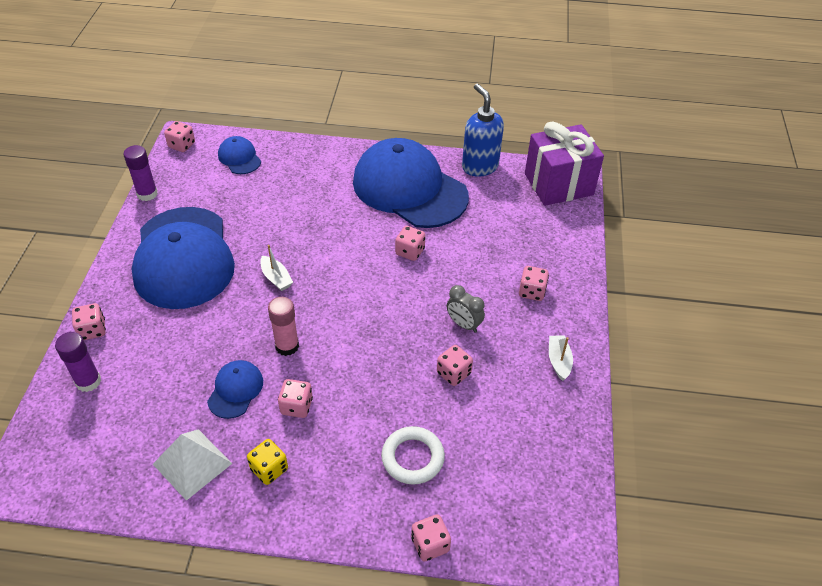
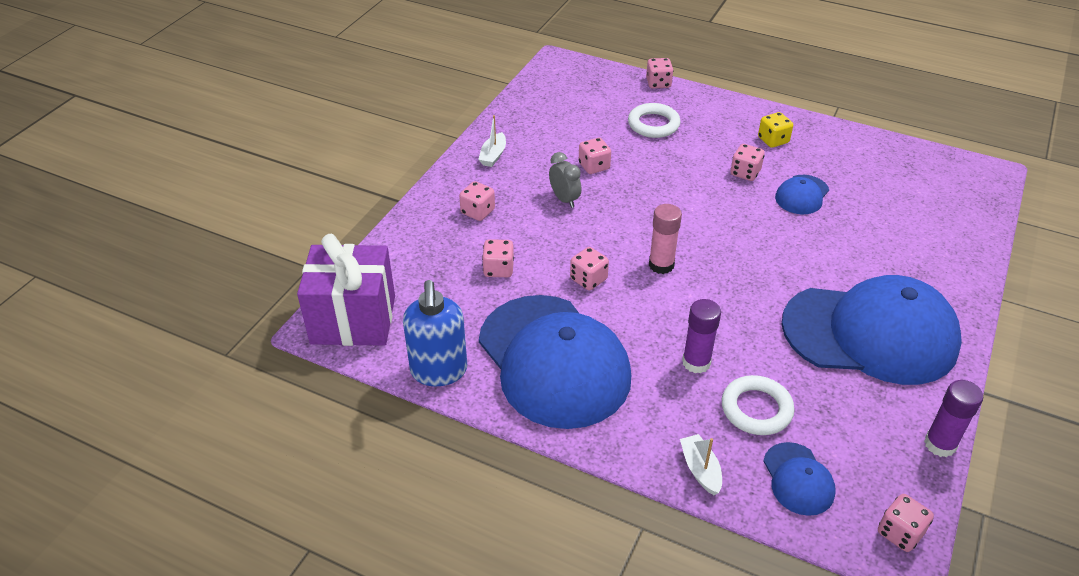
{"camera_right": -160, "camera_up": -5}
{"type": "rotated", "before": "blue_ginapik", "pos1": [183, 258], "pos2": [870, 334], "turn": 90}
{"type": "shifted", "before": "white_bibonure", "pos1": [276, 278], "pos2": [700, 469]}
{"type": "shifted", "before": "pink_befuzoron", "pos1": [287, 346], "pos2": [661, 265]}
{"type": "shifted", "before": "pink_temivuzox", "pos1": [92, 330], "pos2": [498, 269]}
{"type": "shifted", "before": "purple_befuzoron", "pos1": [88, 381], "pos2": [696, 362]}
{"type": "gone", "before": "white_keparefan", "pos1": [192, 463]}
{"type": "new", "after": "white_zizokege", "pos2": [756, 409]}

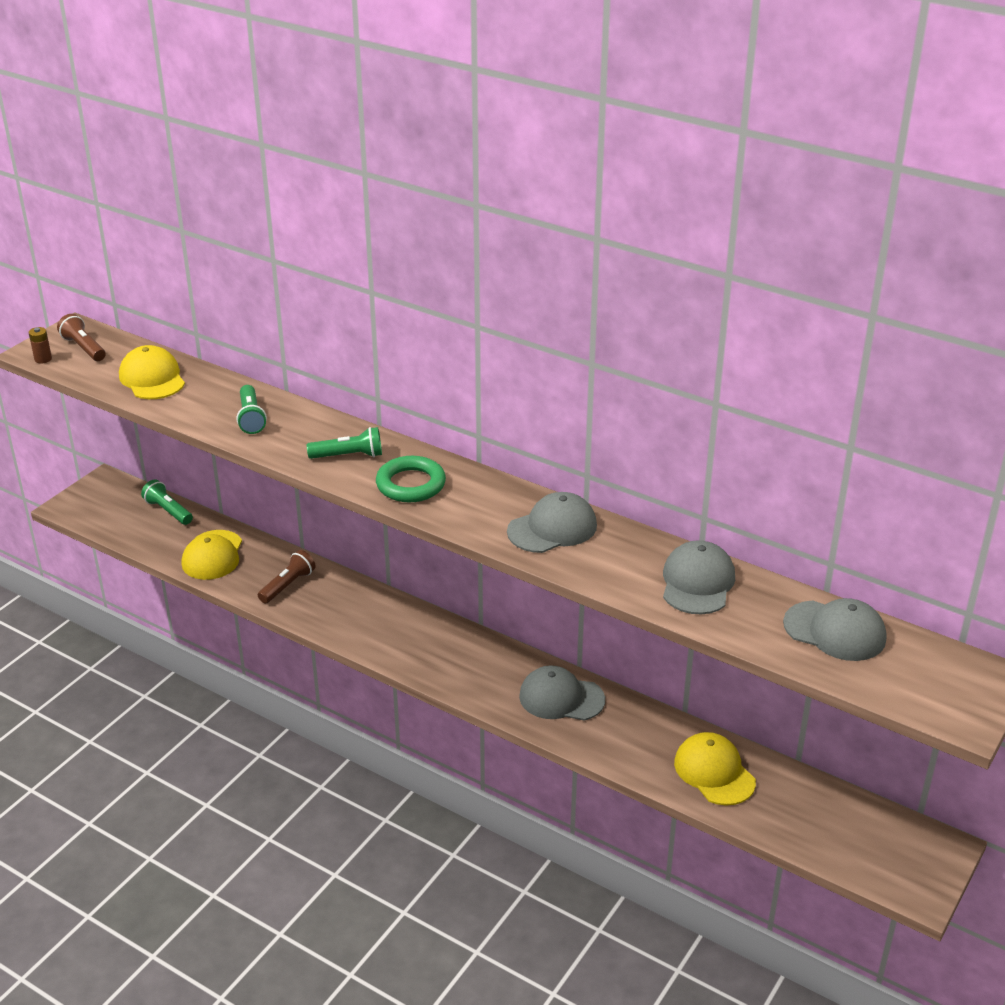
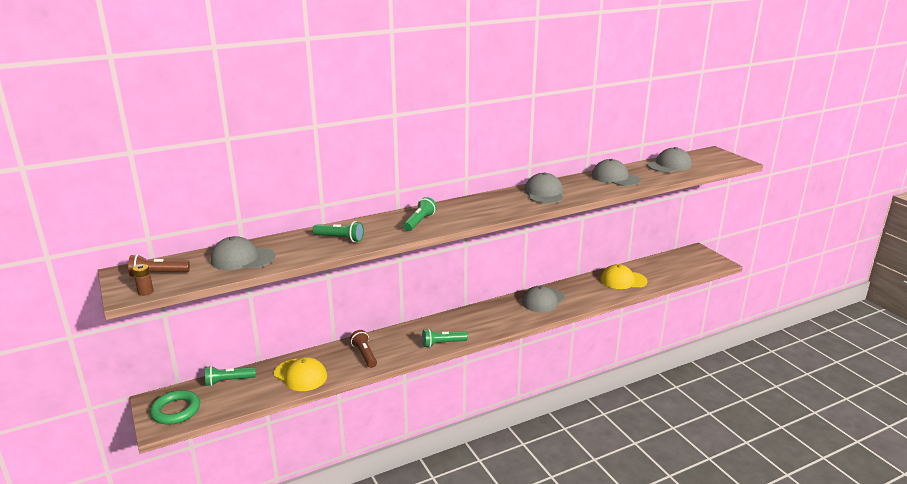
{"camera_right": -60, "camera_up": -10}
{"type": "repainted", "before": "yellow_ginapik", "after": "grey_ginapik", "pos1": [152, 378], "pos2": [242, 258]}
{"type": "shifted", "before": "green_zizokege", "pos1": [411, 484], "pos2": [176, 410]}
{"type": "new", "after": "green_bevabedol", "pos2": [443, 343]}

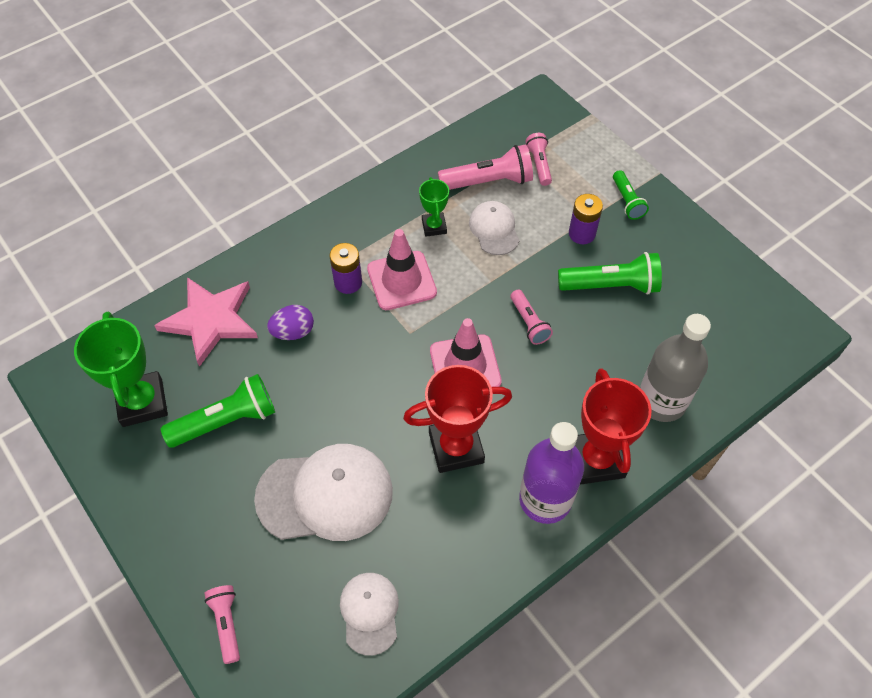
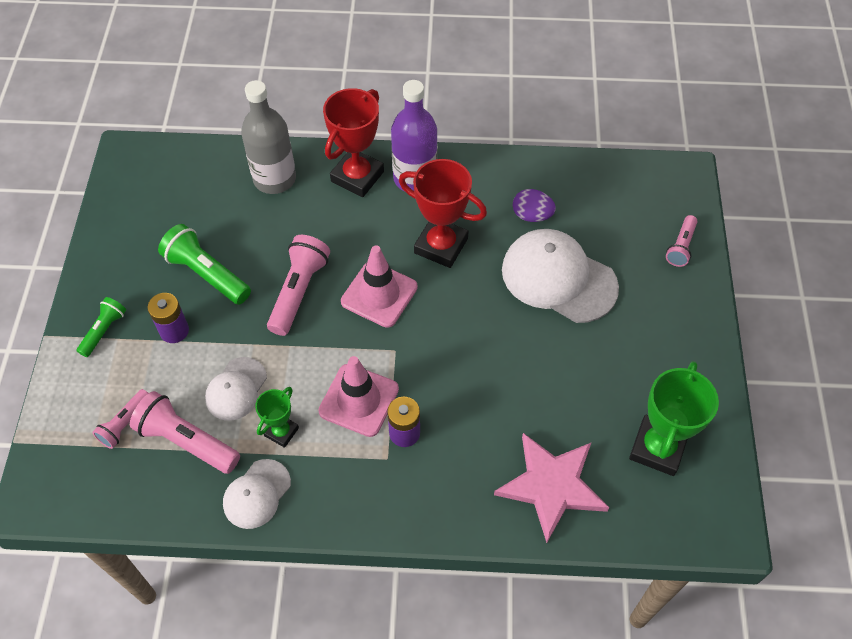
{"camera_right": -140, "camera_up": 0}
{"type": "scaled", "before": "pink_bevabedol", "pos1": [529, 323], "pos2": [298, 291], "scale": 1.68}
{"type": "shifted", "before": "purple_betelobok", "pos1": [293, 332], "pos2": [532, 215]}
{"type": "gone", "before": "green_bevabedol", "pos1": [226, 420]}
{"type": "shifted", "before": "white_ginapik", "pos1": [370, 613], "pos2": [257, 494]}

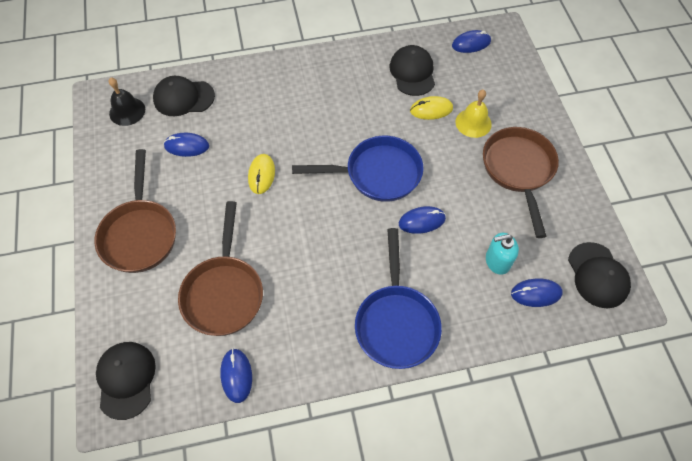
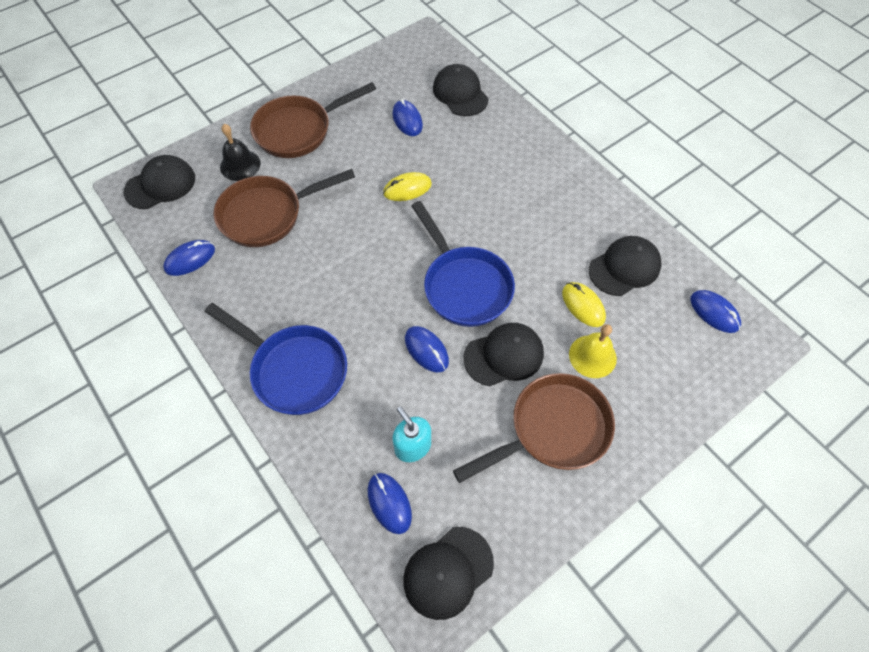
{"camera_right": 65, "camera_up": 0}
{"type": "shifted", "before": "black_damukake", "pos1": [127, 111], "pos2": [240, 165]}
{"type": "rotated", "before": "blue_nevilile", "pos1": [396, 322], "pos2": [294, 370], "turn": -120}
{"type": "new", "after": "black_ginapik", "pos2": [504, 355]}

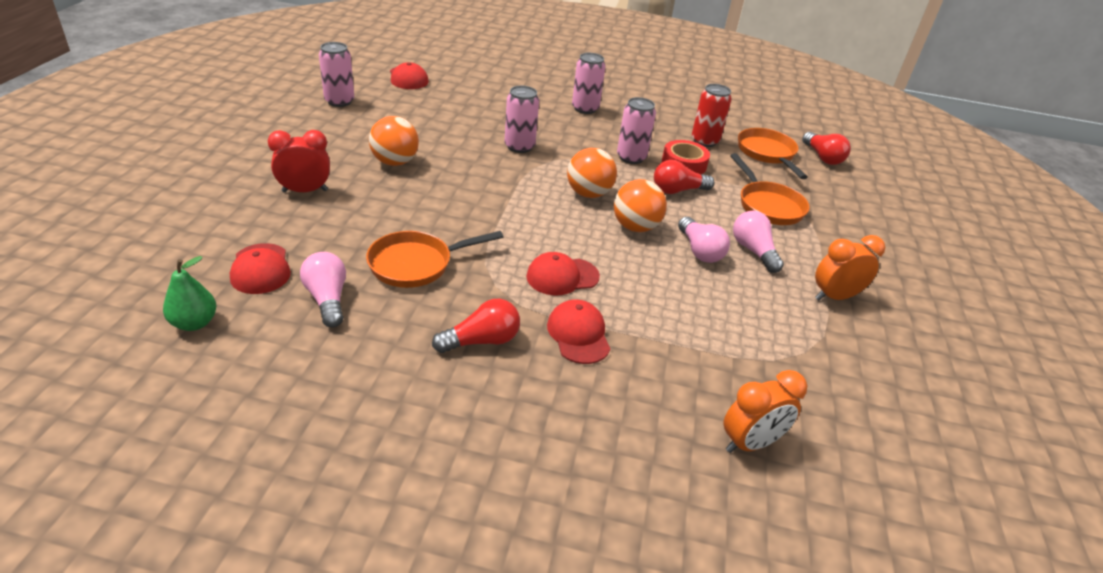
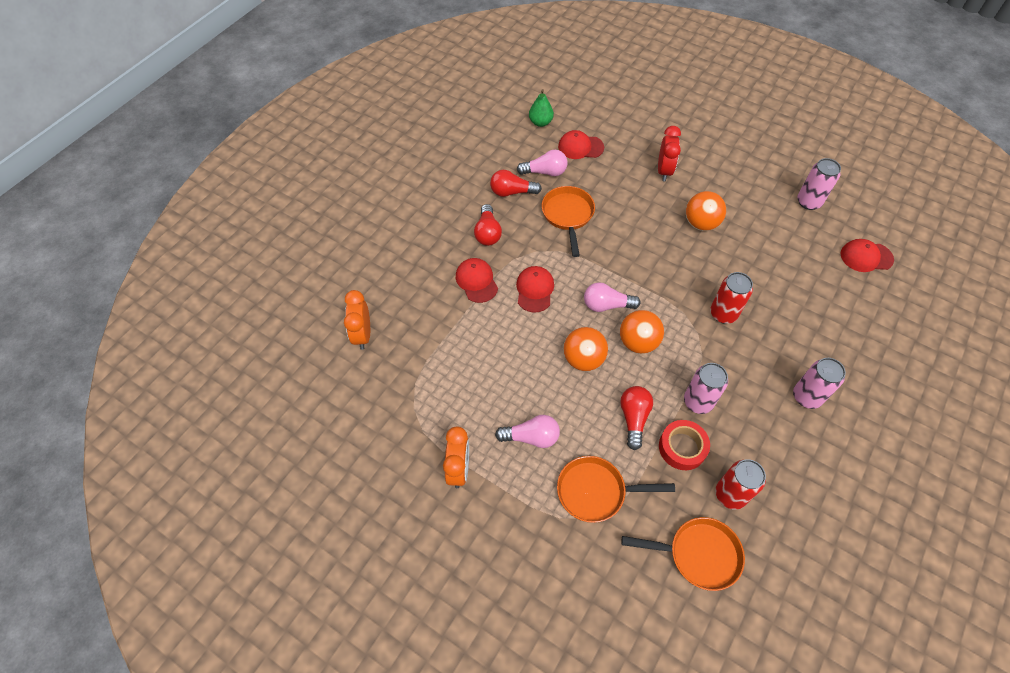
{"camera_right": 115, "camera_up": 20}
{"type": "repainted", "before": "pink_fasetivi", "after": "red_fasetivi", "pos1": [519, 147], "pos2": [723, 313]}
{"type": "shifted", "before": "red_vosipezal", "pos1": [822, 157], "pos2": [512, 192]}
{"type": "shifted", "before": "pink_vosipezal", "pos1": [699, 251], "pos2": [606, 305]}
{"type": "rotated", "before": "red_ginapik", "pos1": [578, 334], "pos2": [476, 281], "turn": -120}

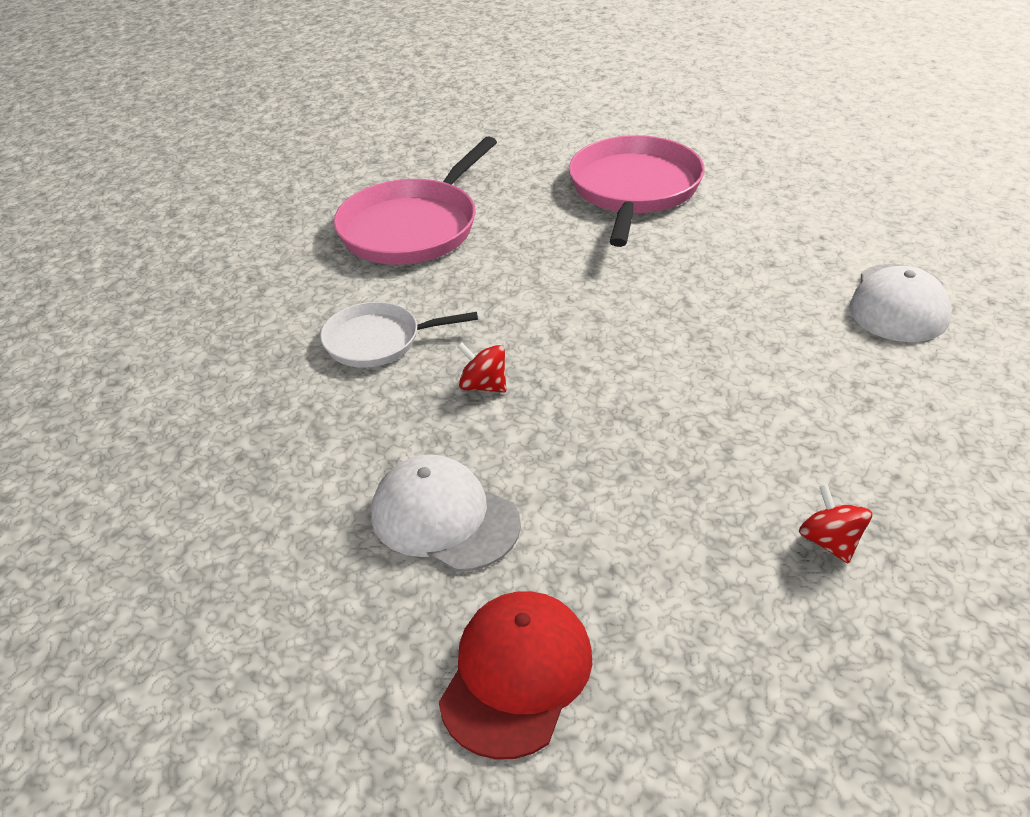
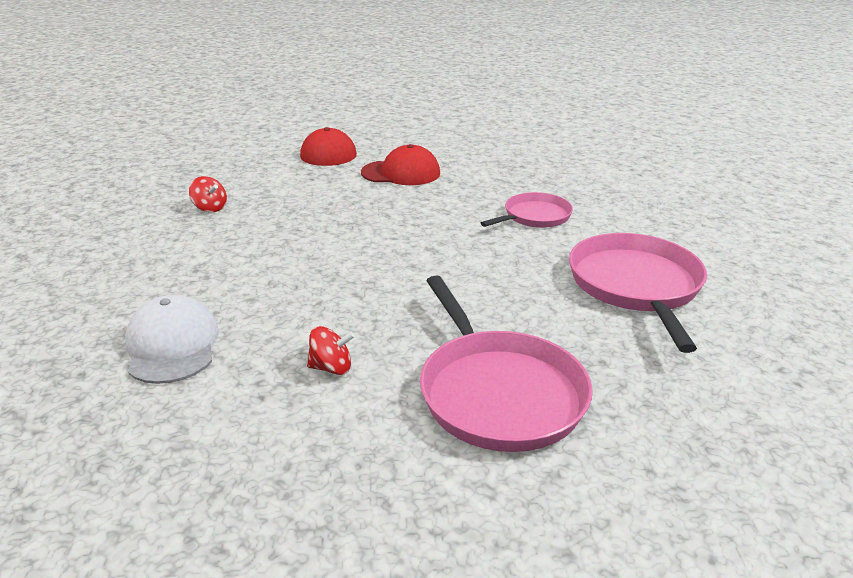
{"camera_right": 145, "camera_up": -10}
{"type": "repainted", "before": "white_nevilile", "after": "pink_nevilile", "pos1": [377, 341], "pos2": [534, 216]}
{"type": "shifted", "before": "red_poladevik", "pos1": [483, 386], "pos2": [331, 368]}
{"type": "repainted", "before": "white_ginapik", "after": "red_ginapik", "pos1": [444, 518], "pos2": [401, 173]}

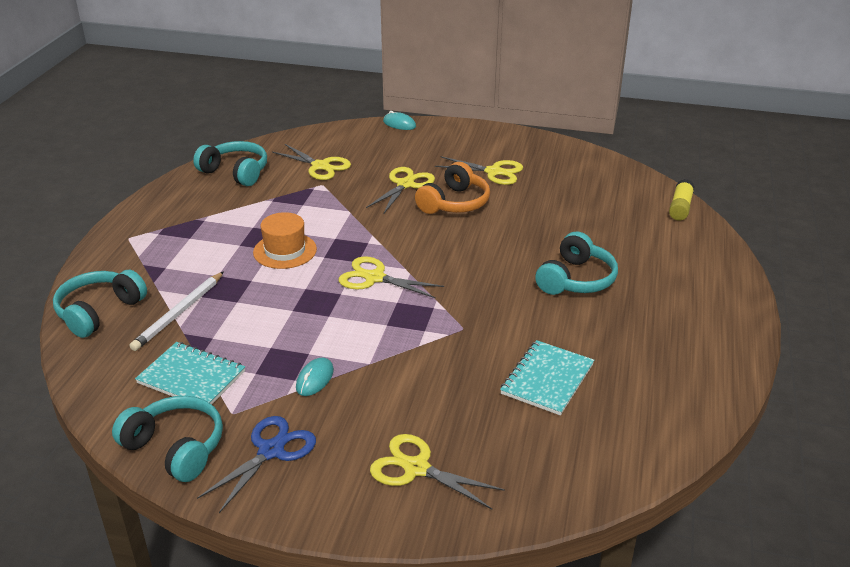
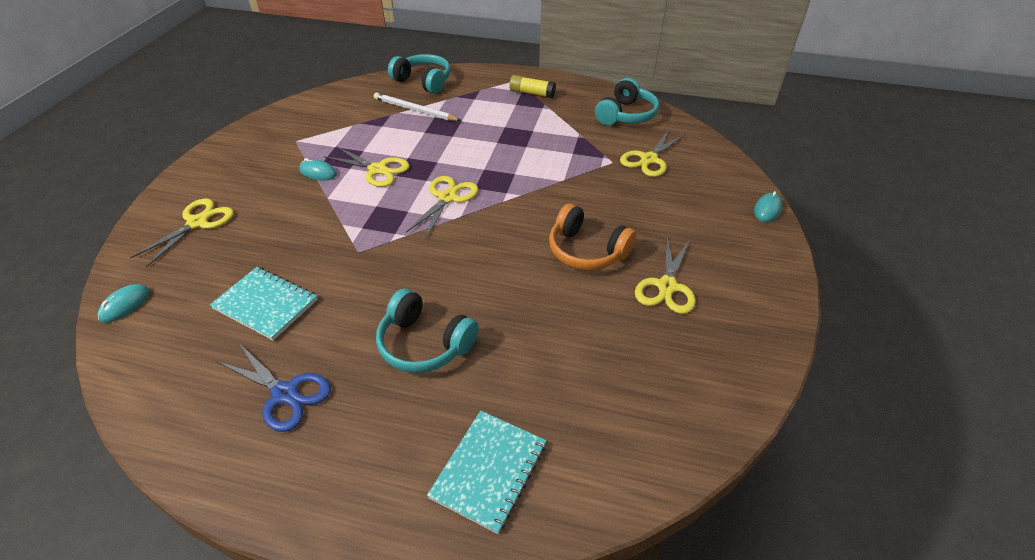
{"camera_right": 90, "camera_up": 10}
{"type": "shifted", "before": "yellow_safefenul", "pos1": [405, 184], "pos2": [378, 170]}
{"type": "shifted", "before": "yellow_befuzoron", "pos1": [680, 207], "pos2": [532, 93]}
{"type": "gone", "before": "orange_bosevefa", "pos1": [285, 251]}
{"type": "shifted", "before": "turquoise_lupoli", "pos1": [191, 377], "pos2": [489, 470]}
{"type": "gone", "before": "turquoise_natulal", "pos1": [175, 448]}
{"type": "shifted", "before": "blue_safefenul", "pos1": [271, 450], "pos2": [285, 393]}
{"type": "new", "after": "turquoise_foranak", "pos2": [125, 305]}

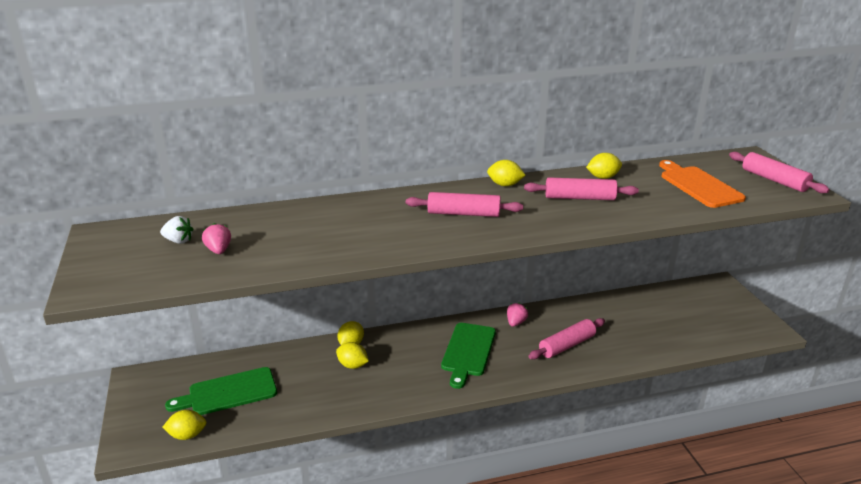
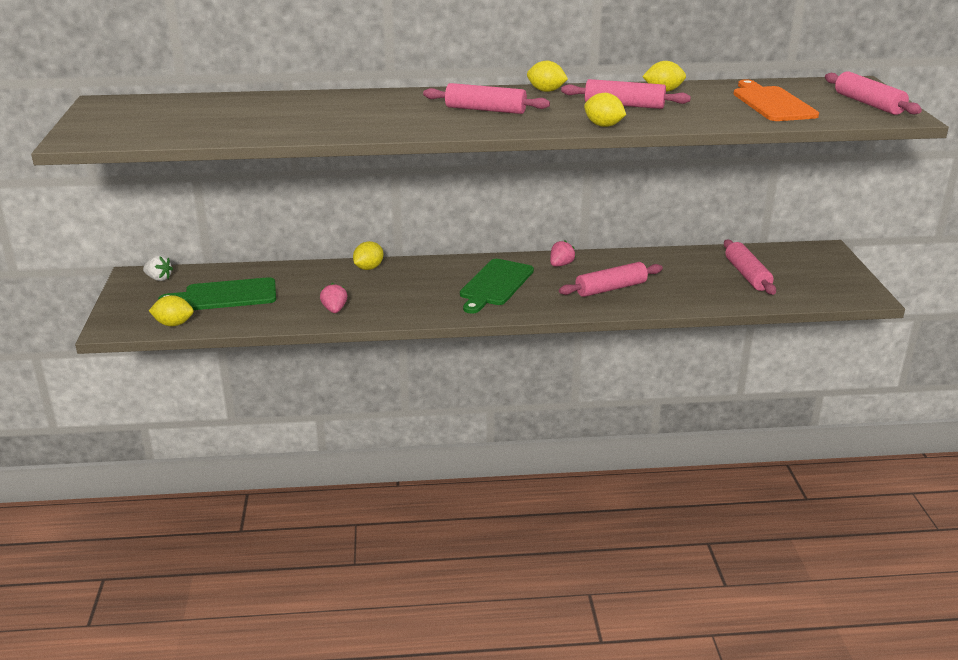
{"camera_right": 10, "camera_up": 0}
{"type": "shifted", "before": "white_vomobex", "pos1": [178, 241], "pos2": [159, 278]}
{"type": "shifted", "before": "pink_vomobex", "pos1": [219, 250], "pos2": [334, 310]}
{"type": "shifted", "before": "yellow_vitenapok", "pos1": [352, 365], "pos2": [603, 126]}
{"type": "new", "after": "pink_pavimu", "pos2": [747, 275]}

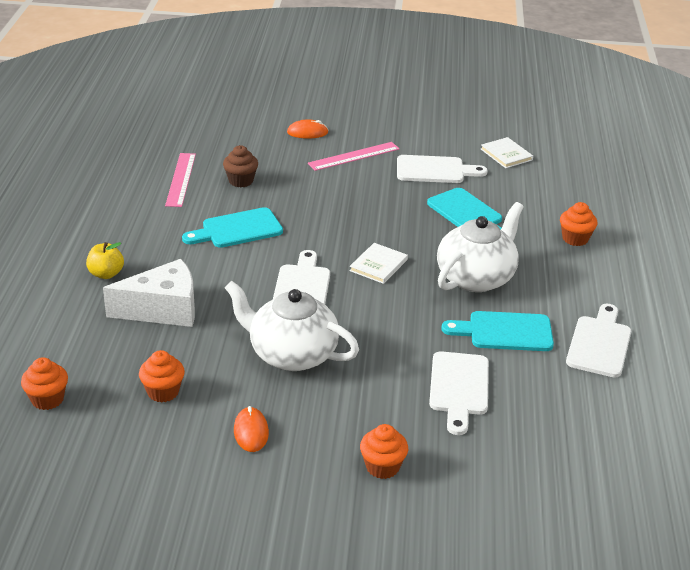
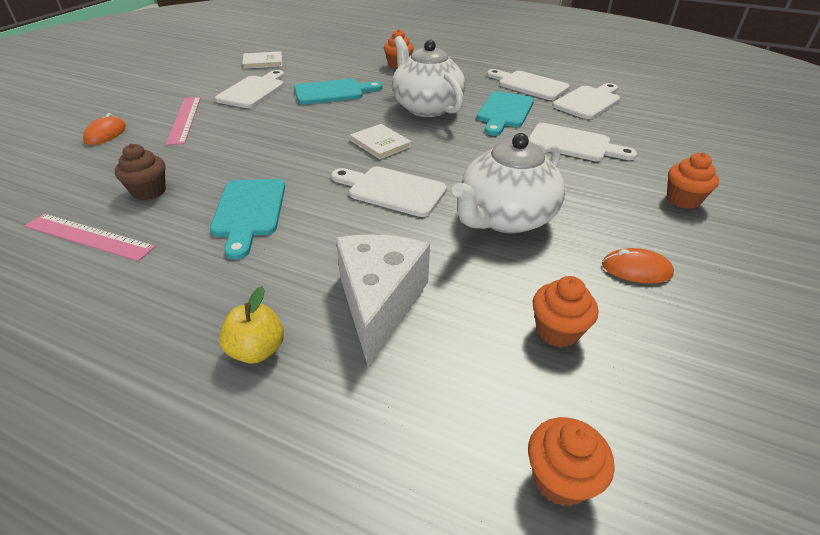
{"camera_right": -70, "camera_up": 5}
{"type": "new", "after": "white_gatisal", "pos2": [588, 102]}

